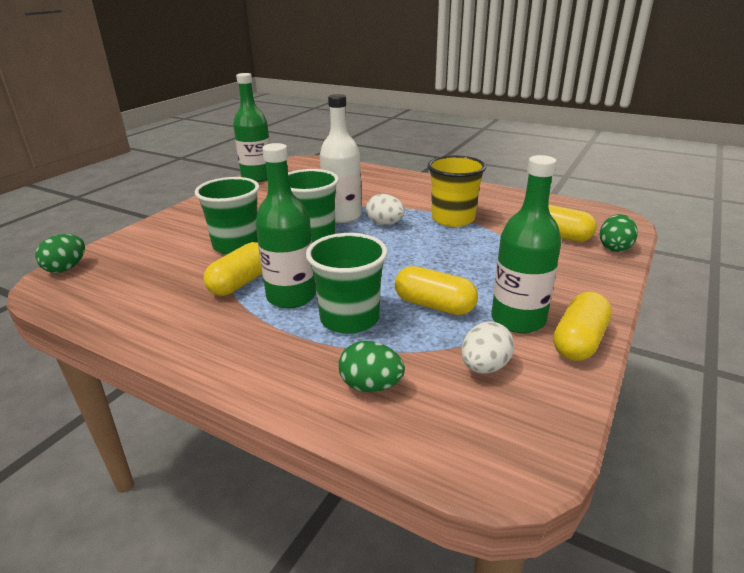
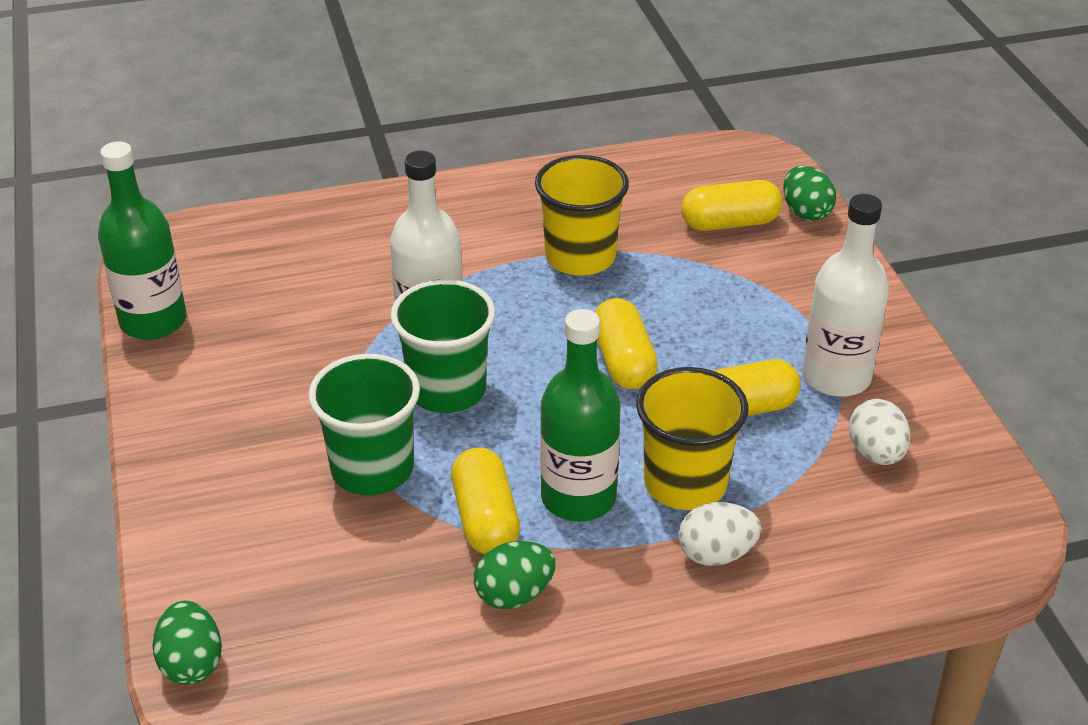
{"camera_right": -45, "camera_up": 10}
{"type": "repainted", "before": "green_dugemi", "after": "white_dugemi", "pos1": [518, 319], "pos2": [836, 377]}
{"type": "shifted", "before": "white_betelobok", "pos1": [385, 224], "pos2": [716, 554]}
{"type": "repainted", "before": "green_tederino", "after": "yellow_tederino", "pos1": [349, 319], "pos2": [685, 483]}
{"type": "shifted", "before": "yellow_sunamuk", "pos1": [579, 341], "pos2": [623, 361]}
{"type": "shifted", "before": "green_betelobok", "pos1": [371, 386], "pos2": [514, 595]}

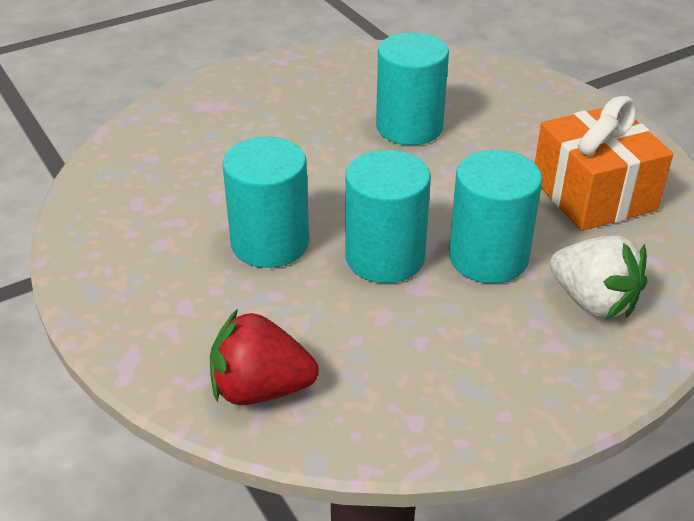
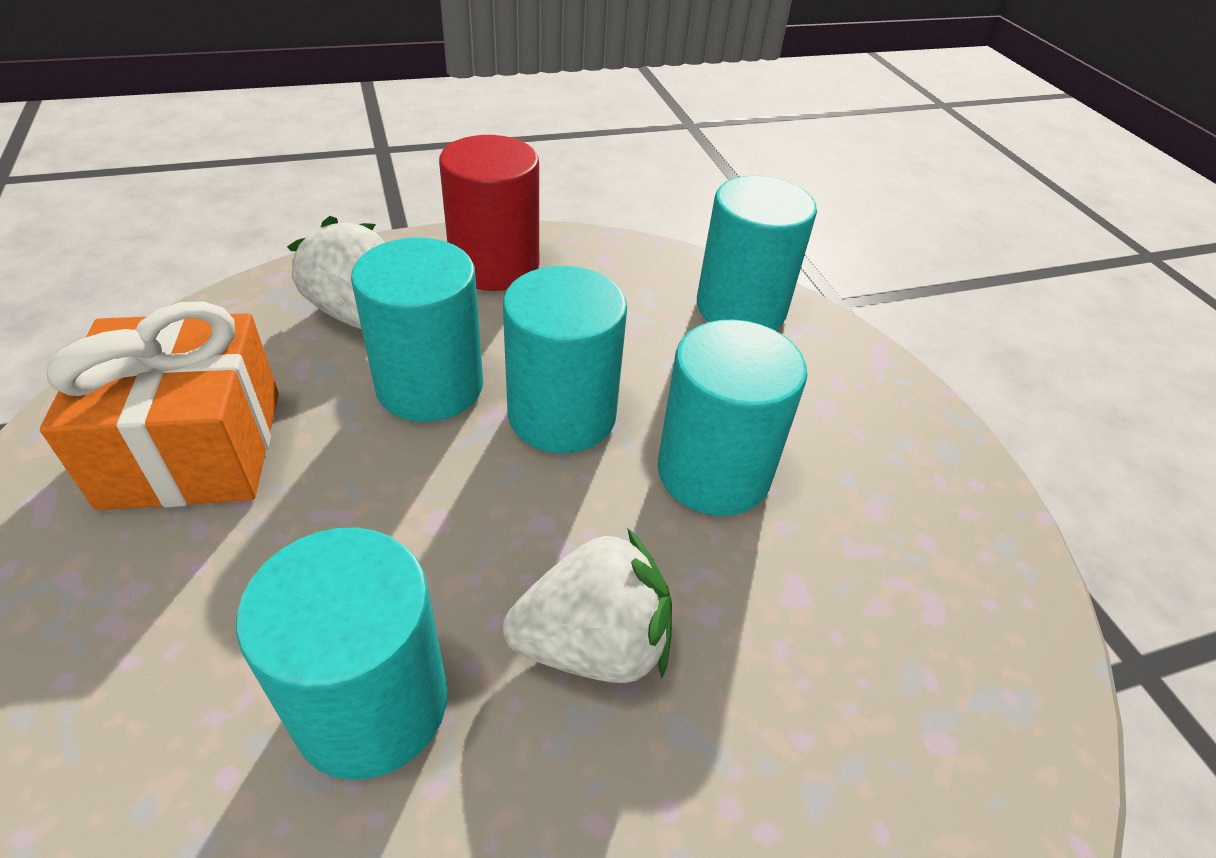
{"camera_right": -170, "camera_up": 5}
{"type": "swapped", "before": "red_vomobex", "after": "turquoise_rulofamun", "pos1": [260, 389], "pos2": [741, 307]}
{"type": "new", "after": "red_rulofamun", "pos2": [494, 266]}
{"type": "new", "after": "white_vomobex", "pos2": [593, 644]}

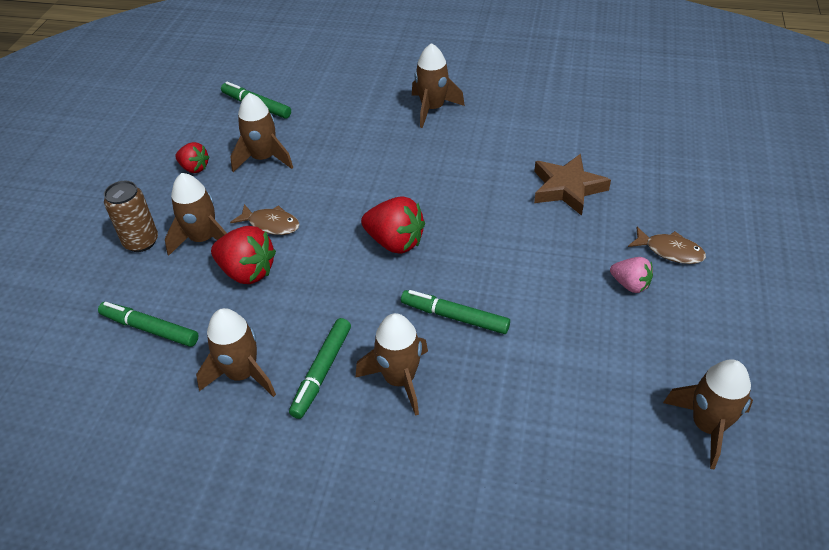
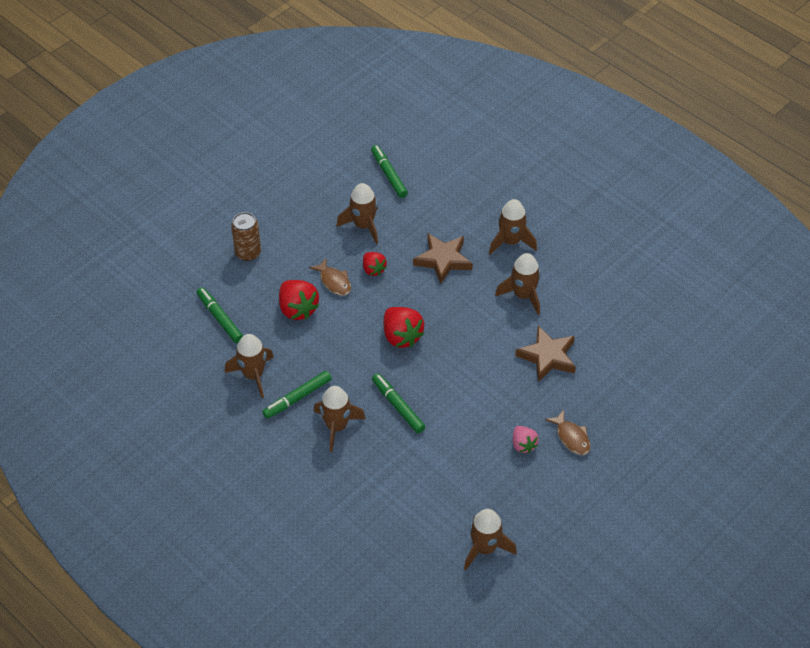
{"camera_right": 30, "camera_up": 5}
{"type": "shifted", "before": "red_vomobex", "pos1": [194, 168], "pos2": [373, 269]}
{"type": "shifted", "before": "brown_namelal", "pos1": [203, 239], "pos2": [523, 295]}
{"type": "new", "after": "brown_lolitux", "pos2": [443, 260]}

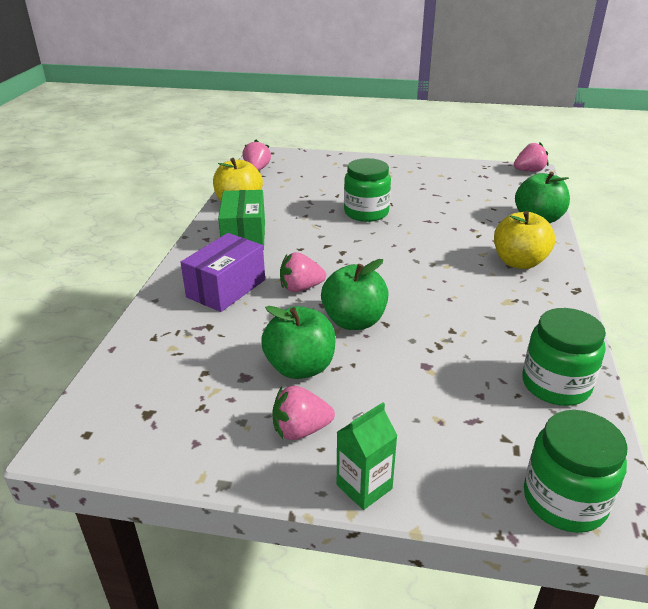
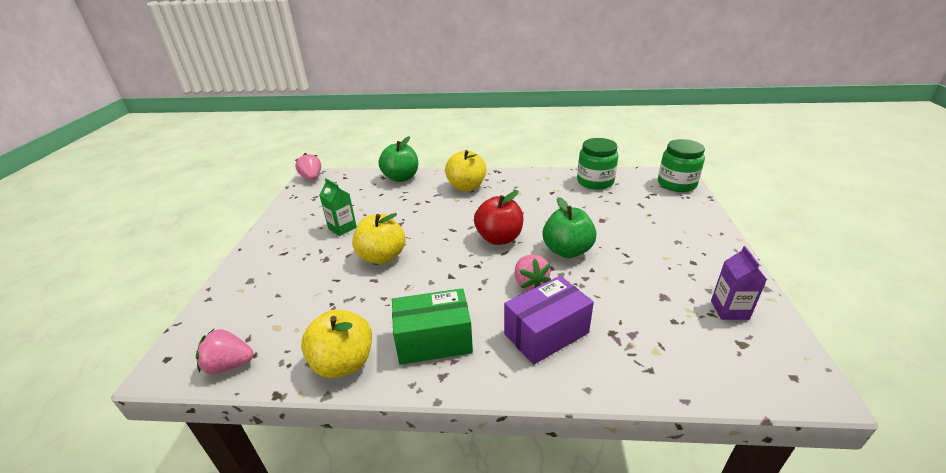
{"camera_right": -95, "camera_up": 0}
{"type": "swapped", "before": "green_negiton", "after": "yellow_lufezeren", "pos1": [366, 212], "pos2": [382, 257]}
{"type": "rotated", "before": "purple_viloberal", "pos1": [226, 288], "pos2": [546, 333], "turn": -60}
{"type": "gone", "before": "green_lufezeren", "pos1": [300, 367]}
{"type": "gone", "before": "pink_vomobex", "pos1": [301, 430]}
{"type": "shifted", "before": "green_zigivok", "pos1": [364, 487], "pos2": [342, 228]}
{"type": "new", "after": "red_lufezeren", "pos2": [499, 238]}
{"type": "new", "after": "purple_zigivok", "pos2": [729, 310]}

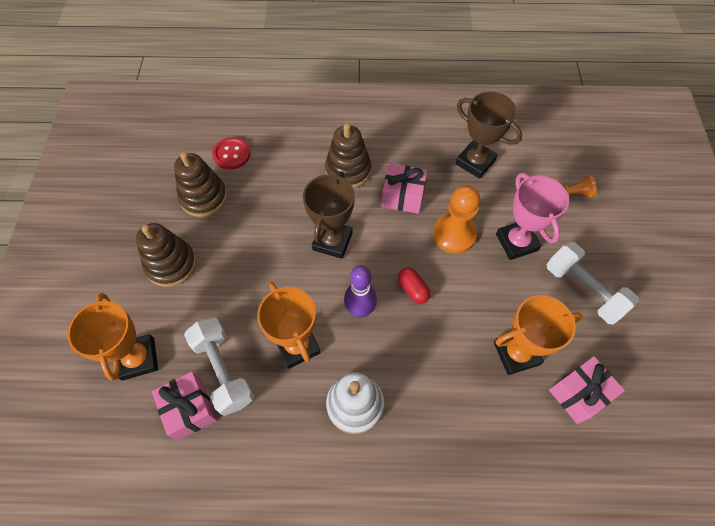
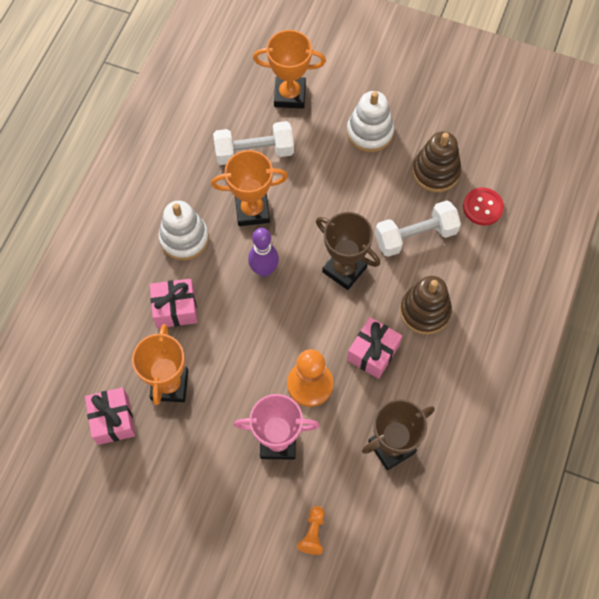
{"camera_right": 110, "camera_up": 5}
{"type": "repainted", "before": "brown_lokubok", "after": "white_lokubok", "pos1": [171, 264], "pos2": [369, 132]}
{"type": "shifted", "before": "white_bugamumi", "pos1": [583, 289], "pos2": [415, 236]}
{"type": "gone", "before": "red_sunamuk", "pos1": [413, 289]}
{"type": "shifted", "before": "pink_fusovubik", "pos1": [190, 409], "pos2": [175, 309]}

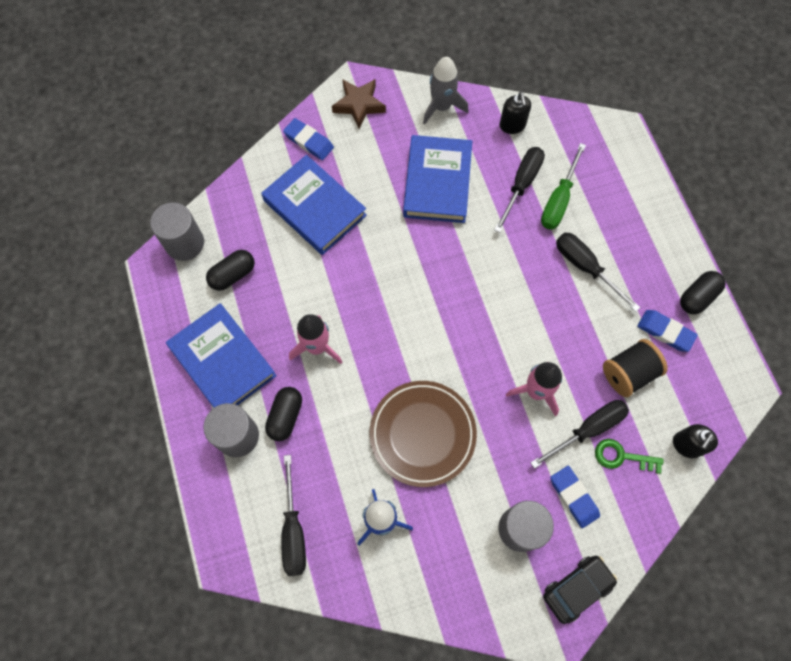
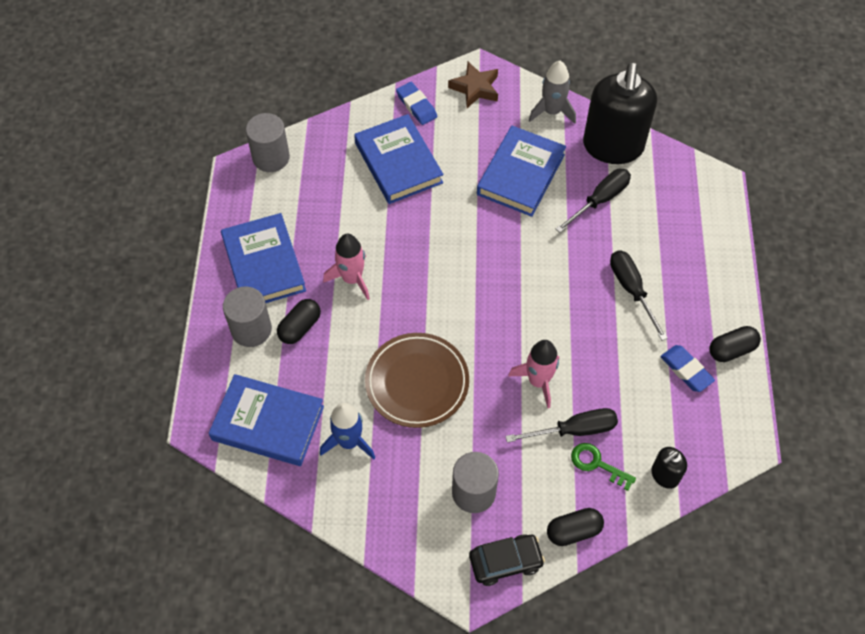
{"camera_right": 20, "camera_up": -10}
{"type": "scaled", "before": "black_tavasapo", "pos1": [512, 125], "pos2": [613, 146], "scale": 2.28}
{"type": "gone", "before": "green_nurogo", "pos1": [559, 200]}
{"type": "shifted", "before": "black_sunamuk", "pos1": [233, 275], "pos2": [573, 531]}
{"type": "gone", "before": "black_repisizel", "pos1": [628, 373]}
{"type": "swapped", "before": "black_nurogo", "after": "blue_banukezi", "pos1": [293, 530], "pos2": [268, 423]}
{"type": "gone", "before": "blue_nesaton", "pos1": [574, 497]}

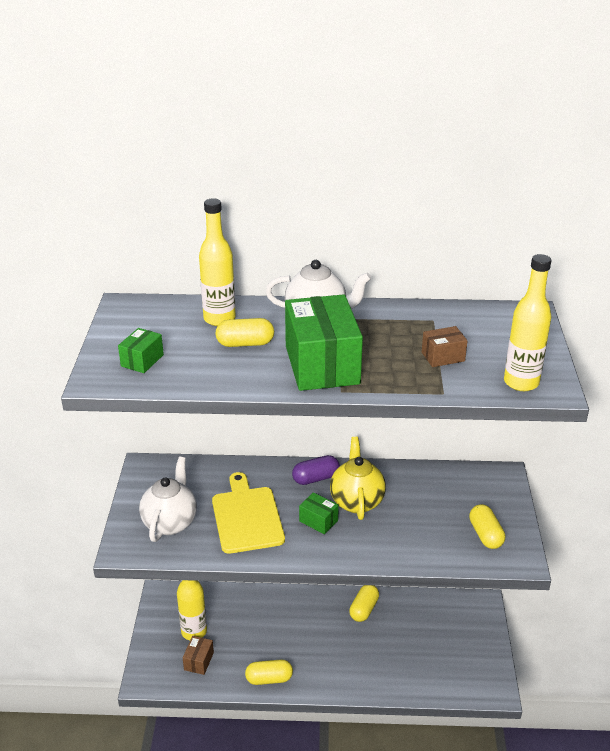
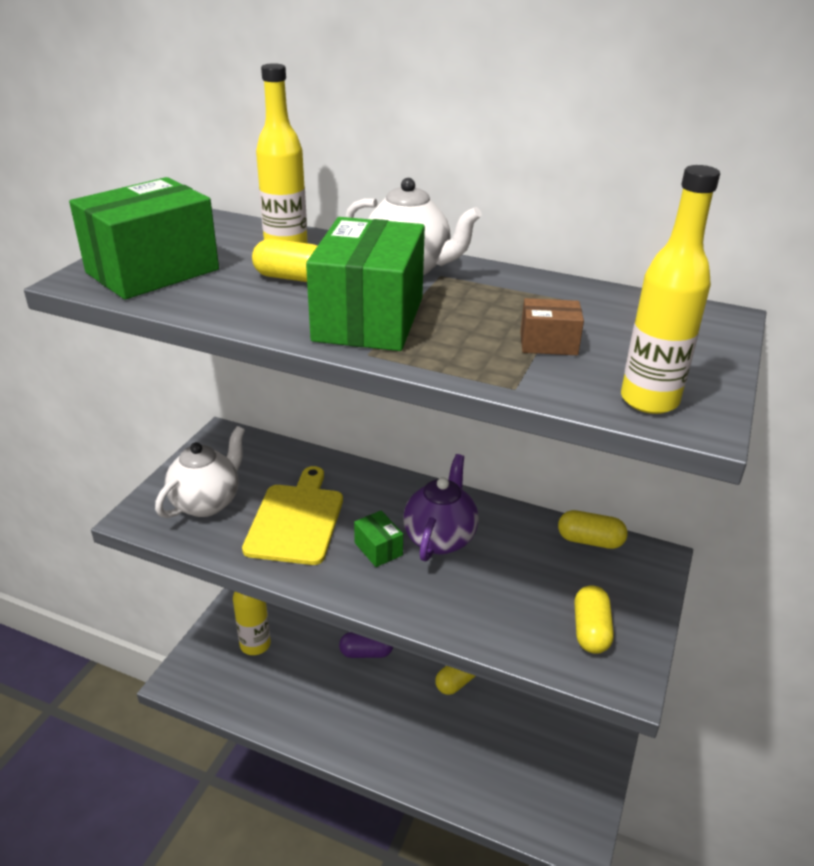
{"camera_right": 20, "camera_up": 0}
{"type": "scaled", "before": "green_viloberal", "pos1": [142, 360], "pos2": [152, 271], "scale": 2.19}
{"type": "repainted", "before": "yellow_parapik", "after": "purple_parapik", "pos1": [356, 501], "pos2": [440, 538]}
{"type": "shifted", "before": "purple_sunamuk", "pos1": [315, 478], "pos2": [366, 653]}
{"type": "gone", "before": "brown_viloberal", "pos1": [199, 661]}
{"type": "shifted", "before": "yellow_sunamuk", "pos1": [269, 679], "pos2": [590, 541]}

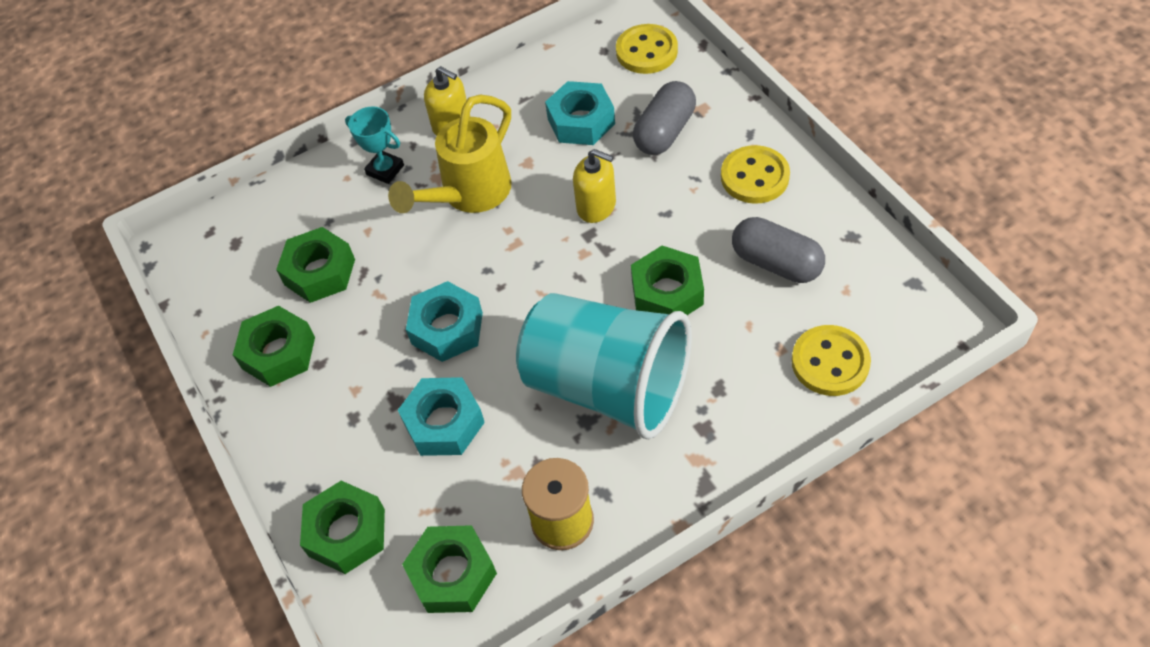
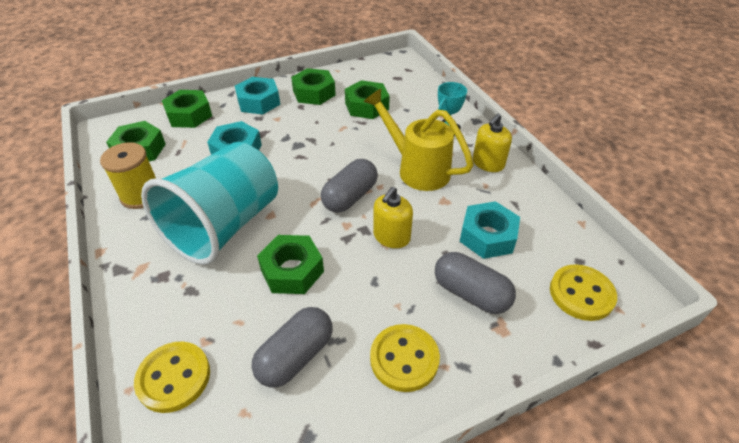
{"camera_right": 90, "camera_up": -10}
{"type": "shifted", "before": "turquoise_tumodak", "pos1": [447, 328], "pos2": [258, 102]}
{"type": "new", "after": "grey_sunamuk", "pos2": [350, 197]}

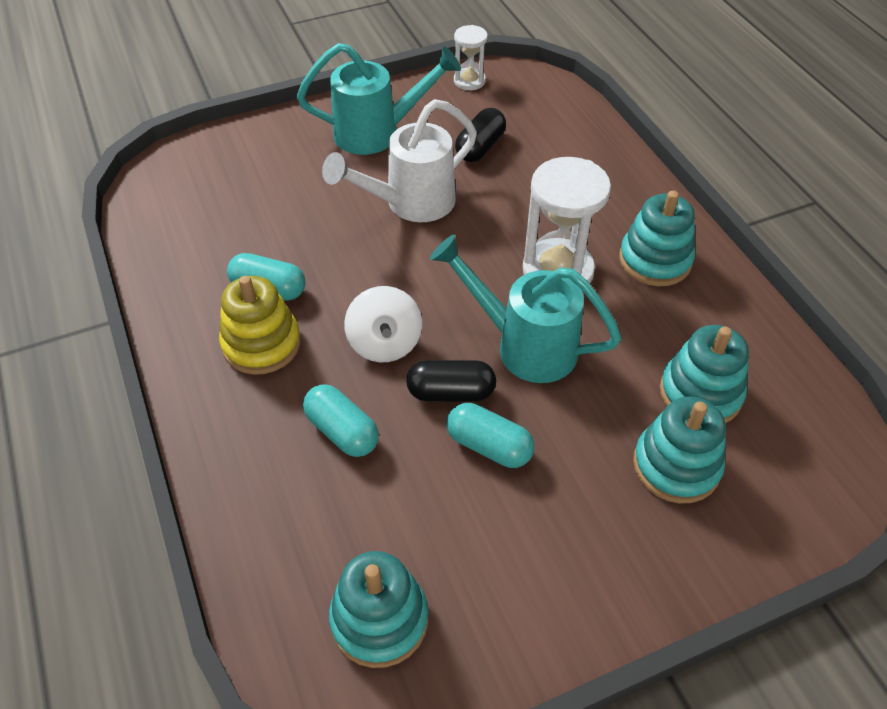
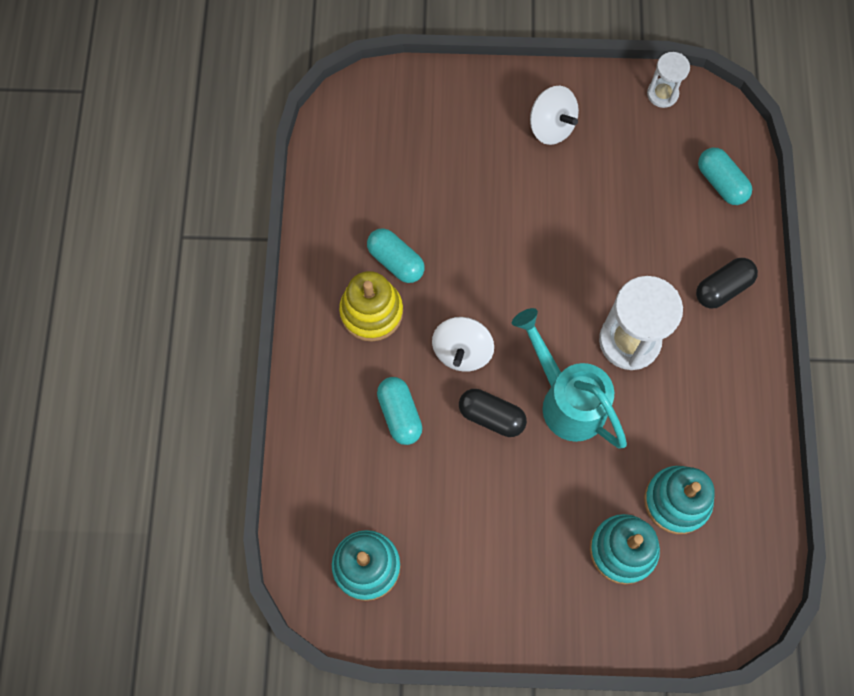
{"camera_right": 25, "camera_up": 20}
{"type": "swapped", "before": "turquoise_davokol", "after": "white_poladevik", "pos1": [378, 133], "pos2": [551, 127]}
{"type": "gone", "before": "white_davokol", "pos1": [410, 204]}
{"type": "shifted", "before": "black_sunamuk", "pos1": [480, 147], "pos2": [722, 288]}
{"type": "gone", "before": "turquoise_lokubok", "pos1": [655, 260]}
{"type": "shifted", "before": "turquoise_sunamuk", "pos1": [489, 446], "pos2": [721, 183]}

